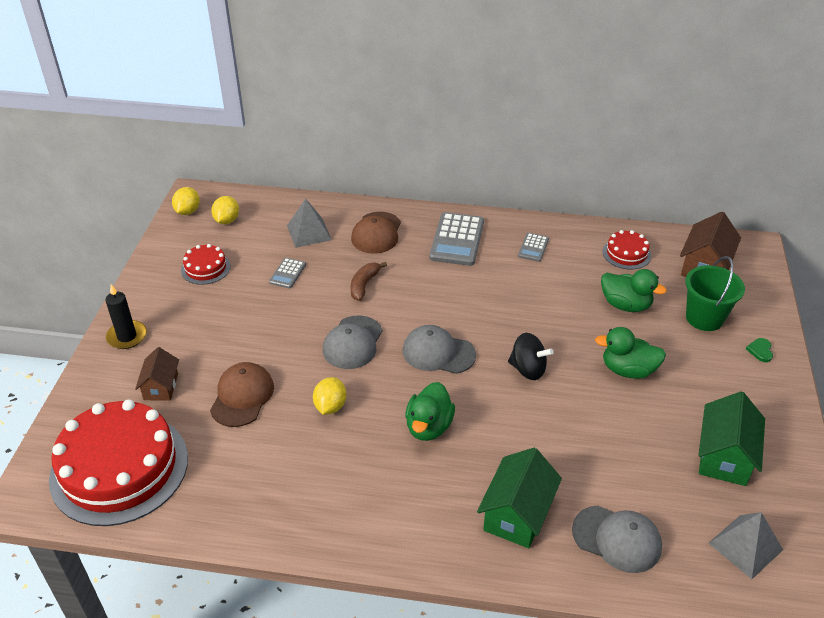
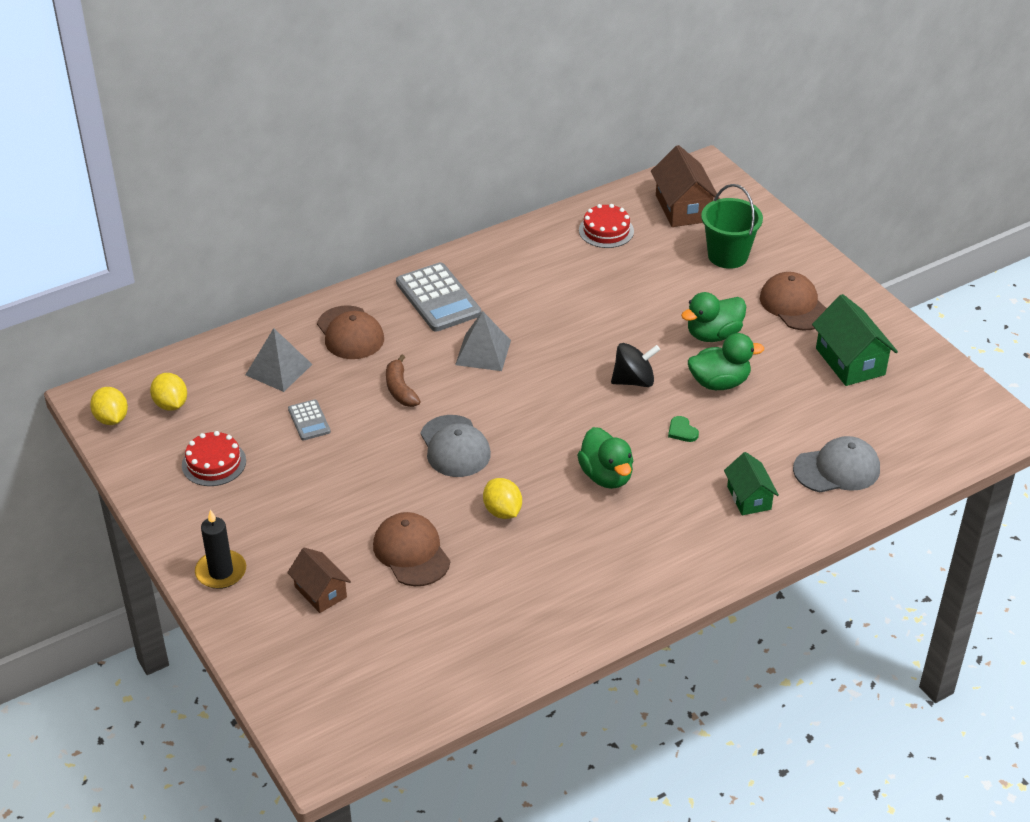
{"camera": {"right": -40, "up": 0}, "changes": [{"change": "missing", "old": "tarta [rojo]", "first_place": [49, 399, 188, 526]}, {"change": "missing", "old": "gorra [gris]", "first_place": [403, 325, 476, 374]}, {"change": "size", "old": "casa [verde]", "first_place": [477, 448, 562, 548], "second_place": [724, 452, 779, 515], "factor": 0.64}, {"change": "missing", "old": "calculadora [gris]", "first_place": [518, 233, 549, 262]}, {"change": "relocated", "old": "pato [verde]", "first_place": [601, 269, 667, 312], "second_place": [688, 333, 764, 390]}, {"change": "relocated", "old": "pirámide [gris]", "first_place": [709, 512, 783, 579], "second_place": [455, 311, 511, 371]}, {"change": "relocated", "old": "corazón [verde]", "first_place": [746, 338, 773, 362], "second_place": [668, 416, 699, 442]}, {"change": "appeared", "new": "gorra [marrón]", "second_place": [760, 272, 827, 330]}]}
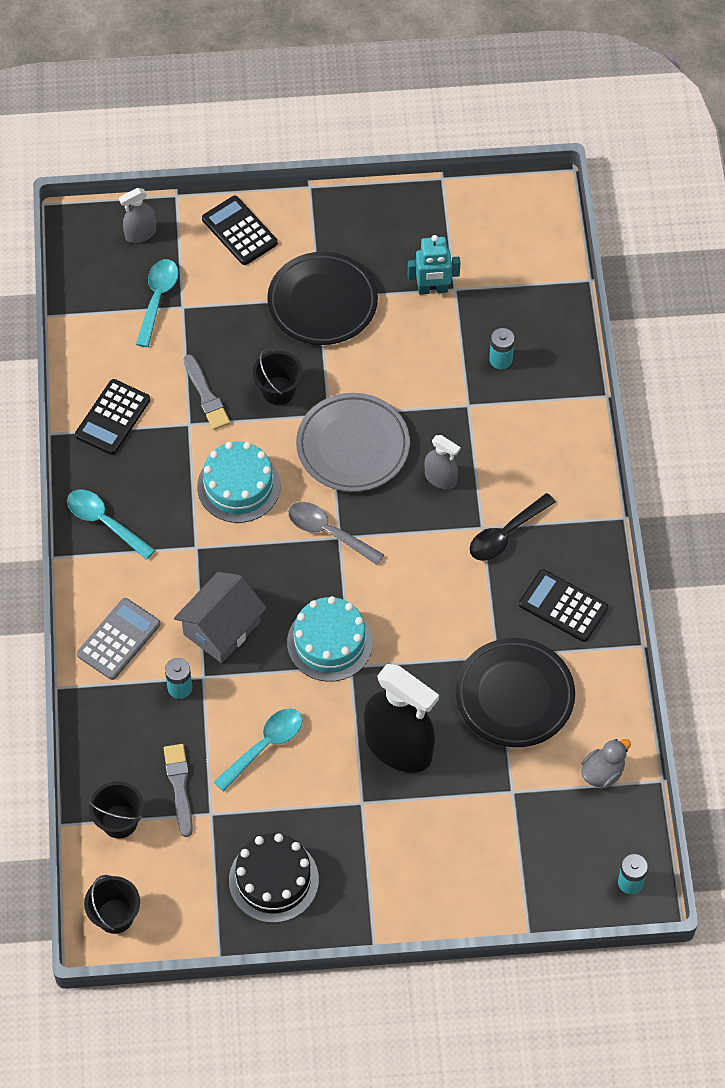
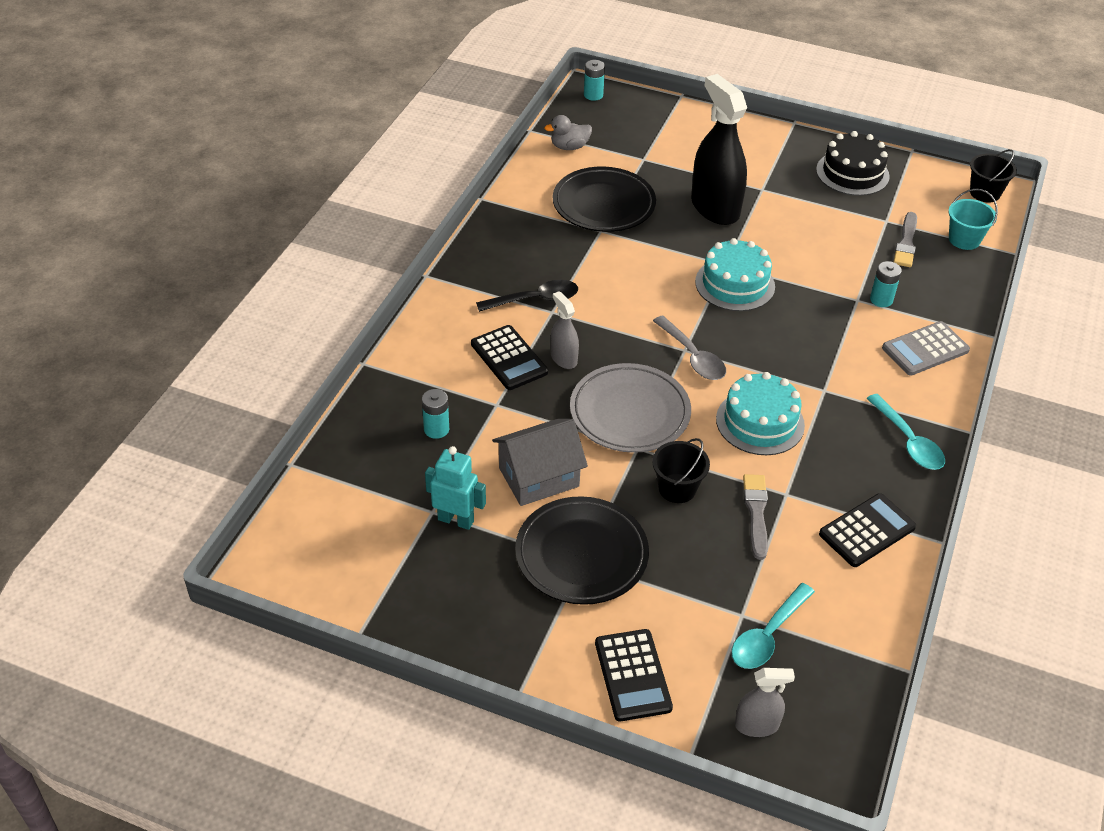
{"camera": {"right": -155, "up": -15}, "changes": [{"change": "colour", "old": "balde [negro]", "new": "balde [turquesa]", "first_place": [89, 781, 144, 838], "second_place": [948, 189, 998, 250]}, {"change": "relocated", "old": "casa [gris]", "first_place": [174, 572, 267, 663], "second_place": [492, 419, 588, 506]}, {"change": "missing", "old": "cuchara [turquesa]", "first_place": [214, 708, 303, 792]}, {"change": "relocated", "old": "calculadora [negro]", "first_place": [519, 569, 608, 642], "second_place": [471, 325, 548, 390]}]}
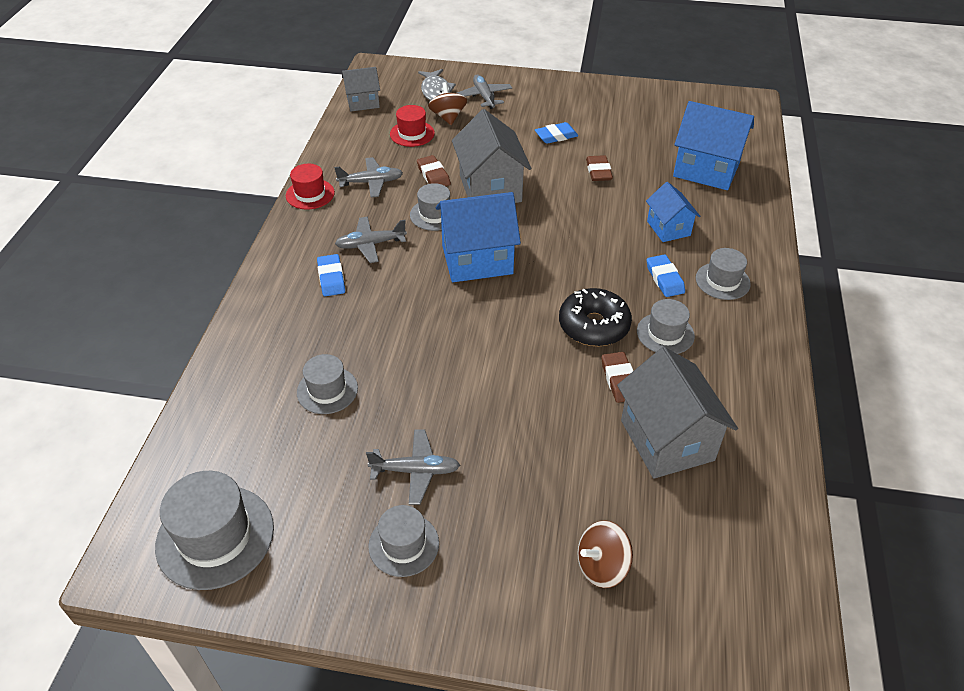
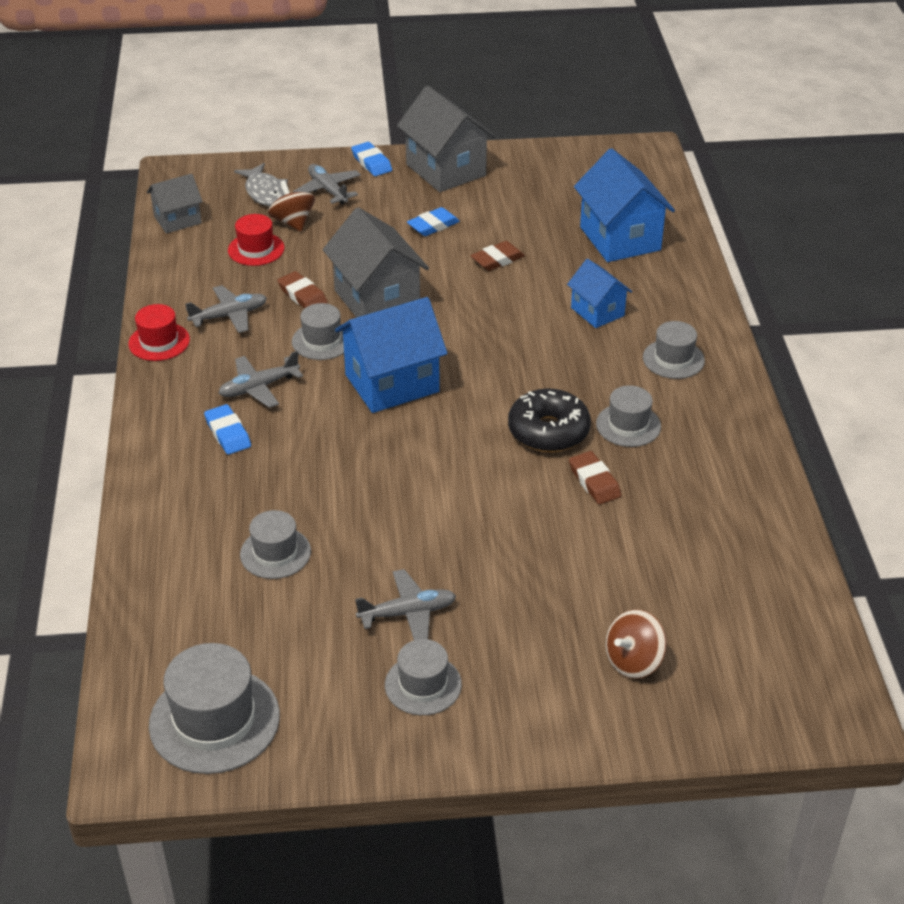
{"camera": {"right": -15, "up": -5}, "changes": [{"change": "spun", "old": "goma de borrar [marrón]", "first_place": [586, 155, 613, 181], "second_place": [470, 241, 525, 271], "degrees": 75}, {"change": "relocated", "old": "casa [gris]", "first_place": [617, 347, 738, 479], "second_place": [397, 86, 495, 192]}, {"change": "relocated", "old": "goma de borrar [azul]", "first_place": [647, 254, 685, 297], "second_place": [351, 142, 392, 176]}, {"change": "spun", "old": "casa [azul]", "first_place": [673, 101, 754, 190], "second_place": [574, 148, 675, 262], "degrees": 60}]}
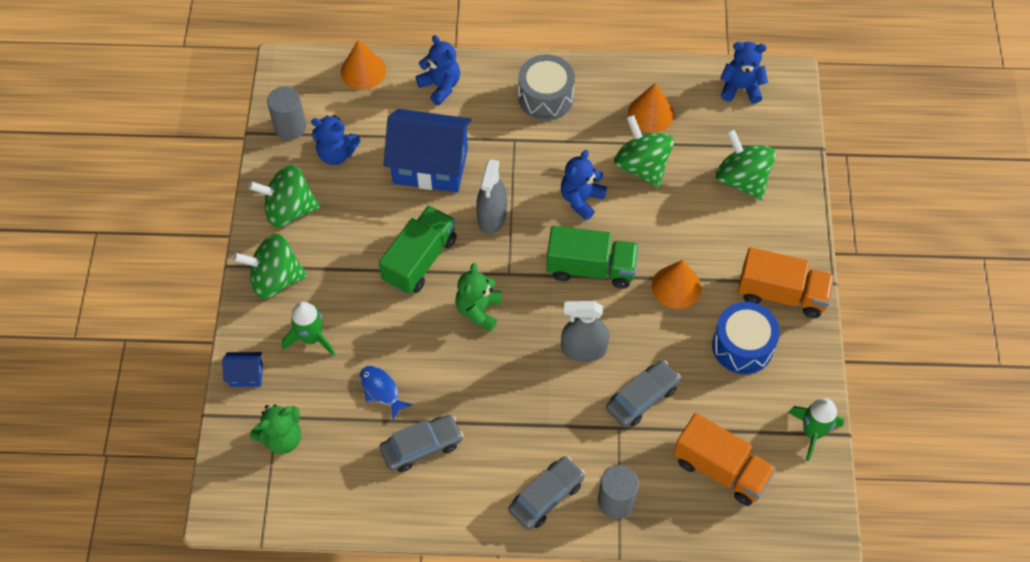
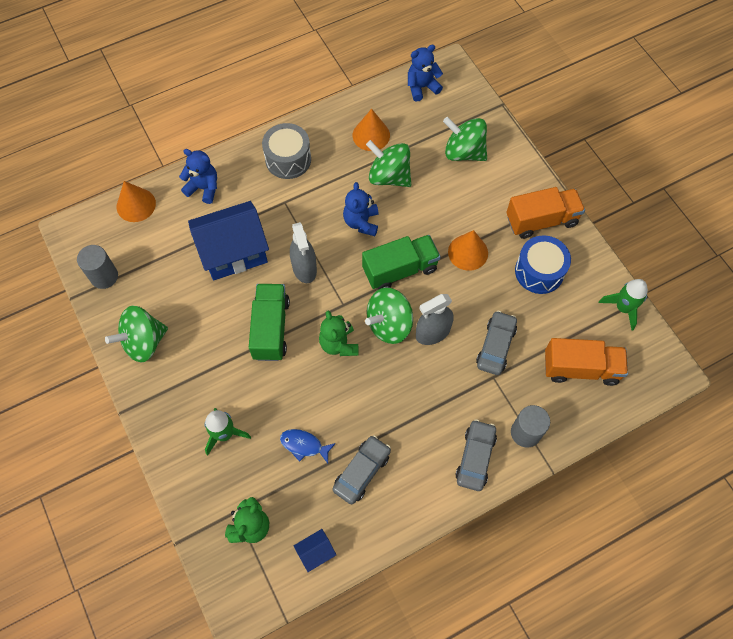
{"camera": {"right": -30, "up": 5}, "changes": [{"change": "relocated", "old": "casa [azul]", "first_place": [222, 352, 263, 387], "second_place": [294, 529, 336, 572]}, {"change": "relocated", "old": "peonza [verde]", "first_place": [233, 234, 307, 299], "second_place": [365, 287, 413, 344]}, {"change": "missing", "old": "osito [azul]", "first_place": [311, 115, 361, 165]}]}
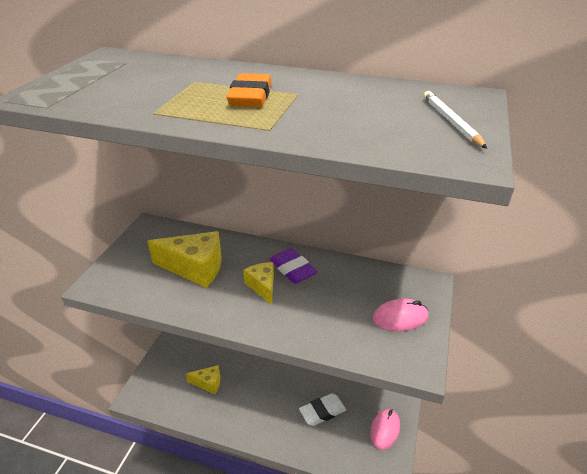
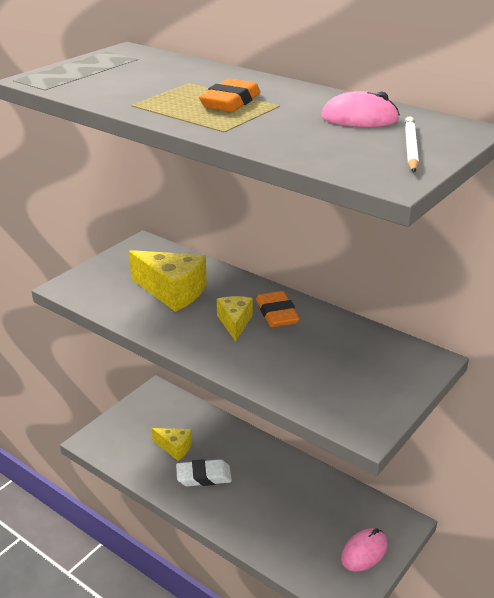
{"camera": {"right": 20, "up": -5}, "changes": [{"change": "colour", "old": "goma de borrar [morado]", "new": "goma de borrar [naranja]", "first_place": [270, 248, 317, 284], "second_place": [256, 291, 300, 327]}, {"change": "relocated", "old": "goma de borrar [blanco]", "first_place": [299, 393, 346, 426], "second_place": [176, 459, 232, 486]}, {"change": "relocated", "old": "ratón [rosa]", "first_place": [372, 298, 428, 331], "second_place": [321, 91, 400, 127]}]}
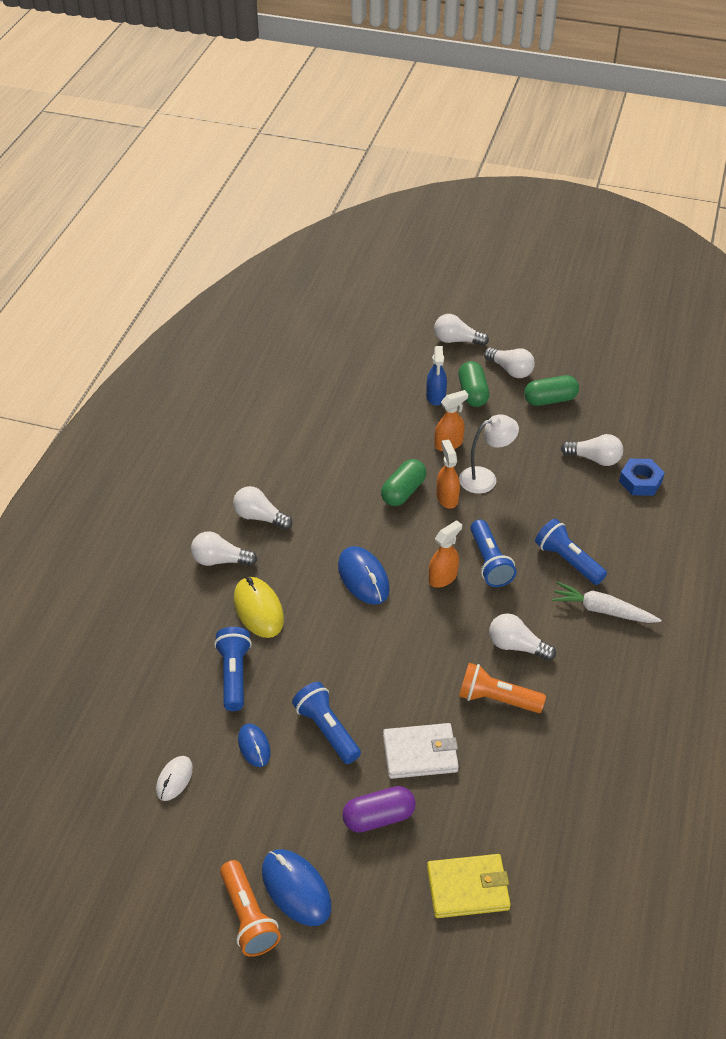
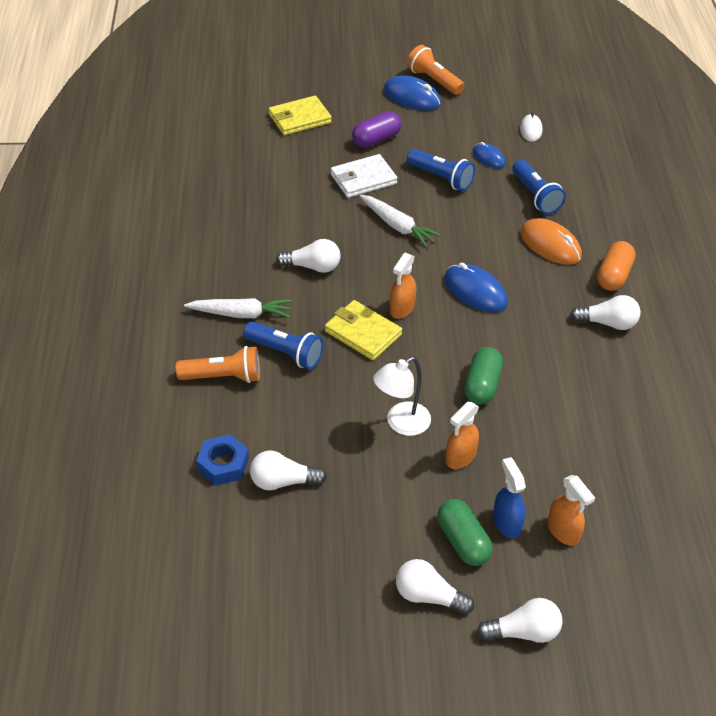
{"camera": {"right": 160, "up": 0}, "changes": [{"change": "exchanged", "old": "bombilla [blanco]", "new": "cápsula [naranja]", "first_place": [191, 531, 257, 566], "second_place": [597, 241, 636, 291]}, {"change": "colour", "old": "ratón [amarillo]", "new": "ratón [naranja]", "first_place": [234, 577, 284, 638], "second_place": [520, 218, 582, 265]}, {"change": "relocated", "old": "pulverizador [naranja]", "first_place": [436, 439, 460, 509], "second_place": [548, 475, 595, 546]}, {"change": "relocated", "old": "lámpara de mano [naranja]", "first_place": [459, 663, 546, 713], "second_place": [176, 346, 260, 383]}, {"change": "exchanged", "old": "lámpara de mano [azul]", "new": "cartera [amarillo]", "first_place": [470, 520, 517, 587], "second_place": [325, 300, 402, 360]}, {"change": "missing", "old": "cápsula [verde]", "first_place": [524, 375, 579, 406]}, {"change": "appeared", "new": "zanahoria [blanco]", "second_place": [360, 195, 441, 247]}]}
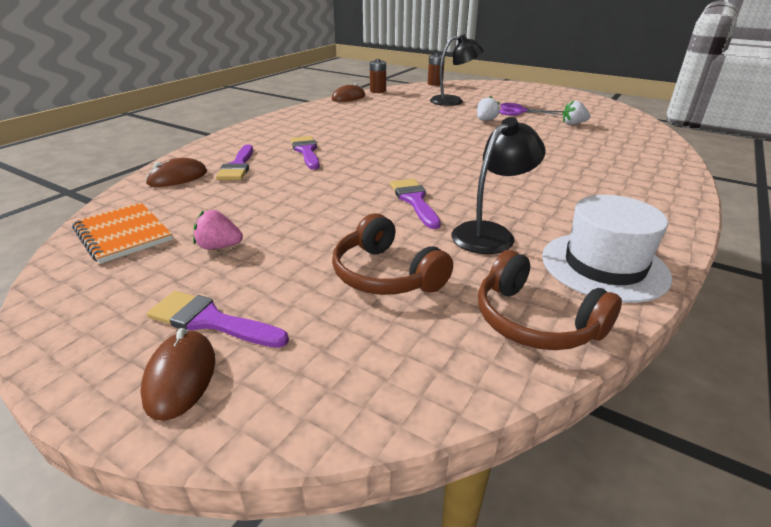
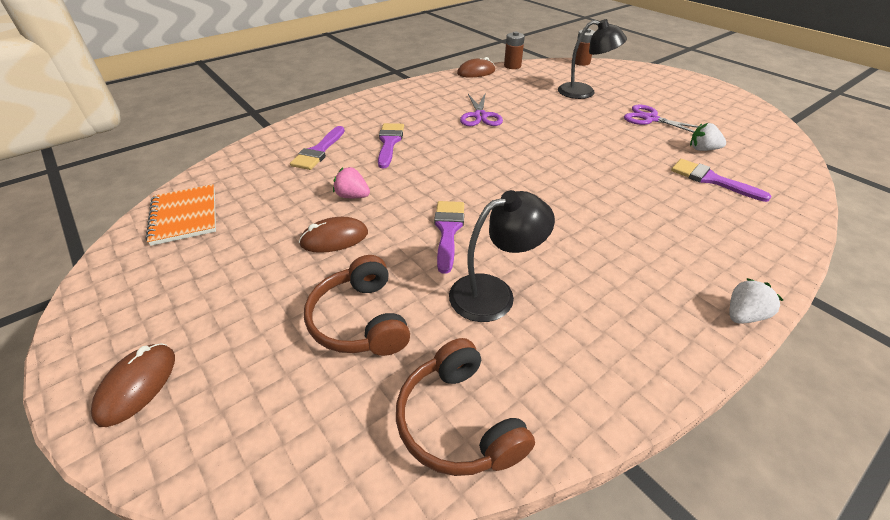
{"camera": {"right": 20, "up": 10}, "changes": [{"change": "relocated", "old": "ratón [marrón]", "first_place": [146, 158, 207, 187], "second_place": [299, 217, 368, 253]}, {"change": "relocated", "old": "pincel [morado]", "first_place": [147, 291, 289, 348], "second_place": [671, 159, 772, 202]}, {"change": "relocated", "old": "fresa [rosa]", "first_place": [193, 210, 243, 250], "second_place": [333, 167, 370, 198]}, {"change": "relocated", "old": "fresa [blanco]", "first_place": [477, 96, 500, 121], "second_place": [729, 278, 783, 324]}, {"change": "missing", "old": "sombrero [blanco]", "first_place": [542, 195, 672, 303]}, {"change": "appeared", "new": "tijeras [morado]", "second_place": [460, 92, 503, 126]}]}
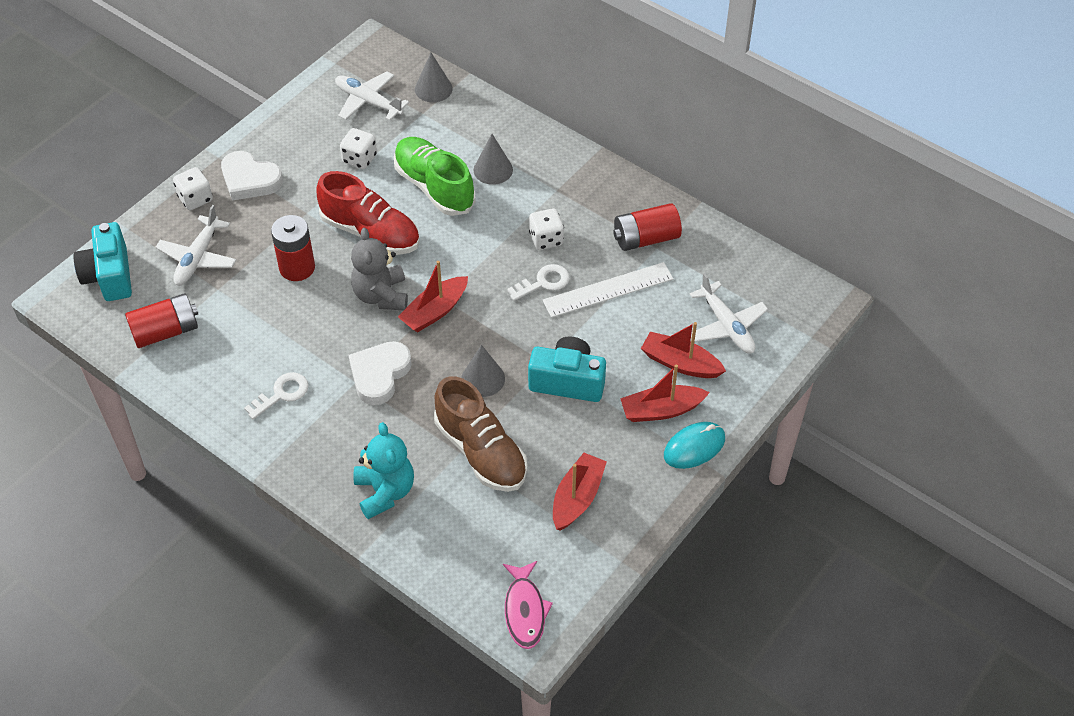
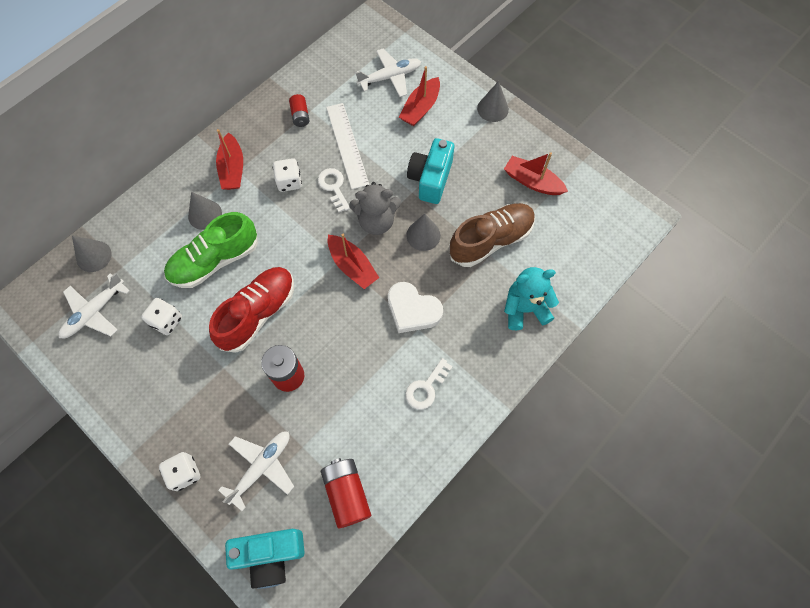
{"camera": {"right": -85, "up": 15}, "changes": [{"change": "spun", "old": "avión [blanco]", "first_place": [156, 205, 236, 285], "second_place": [218, 432, 294, 511], "degrees": -75}, {"change": "missing", "old": "corazón [blanco]", "first_place": [221, 151, 283, 201]}, {"change": "spun", "old": "llave [blanco]", "first_place": [244, 372, 309, 420], "second_place": [405, 358, 453, 410], "degrees": -105}, {"change": "relocated", "old": "osito [gris]", "first_place": [351, 228, 408, 311], "second_place": [349, 182, 401, 235]}, {"change": "missing", "old": "pez [rosa]", "first_place": [503, 561, 553, 649]}, {"change": "size", "old": "pila [rojo]", "first_place": [613, 203, 682, 251], "second_place": [289, 94, 310, 127], "factor": 0.6}, {"change": "relocated", "old": "barco [rojo]", "first_place": [620, 364, 710, 422], "second_place": [216, 129, 243, 190]}, {"change": "exchanged", "old": "ratón [turquesa]", "new": "cono [gris]", "first_place": [664, 422, 725, 469], "second_place": [477, 81, 509, 122]}]}
